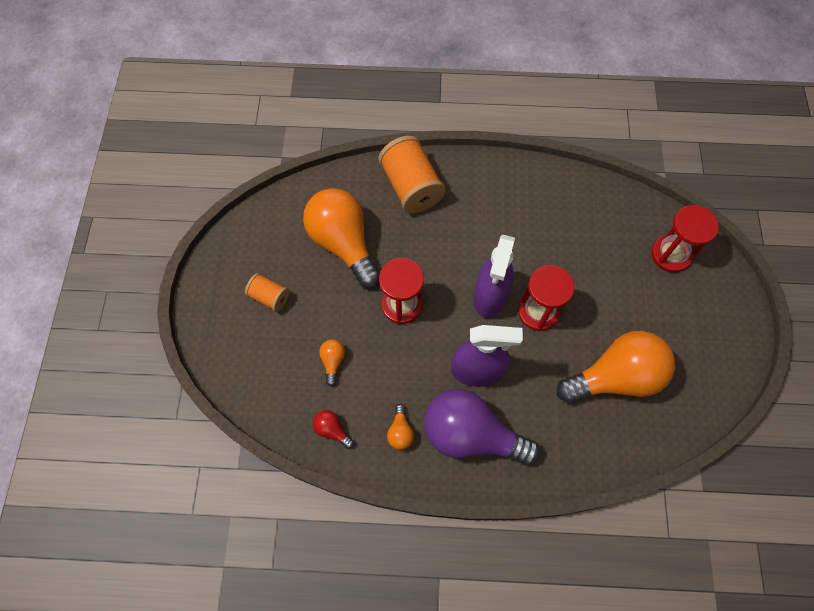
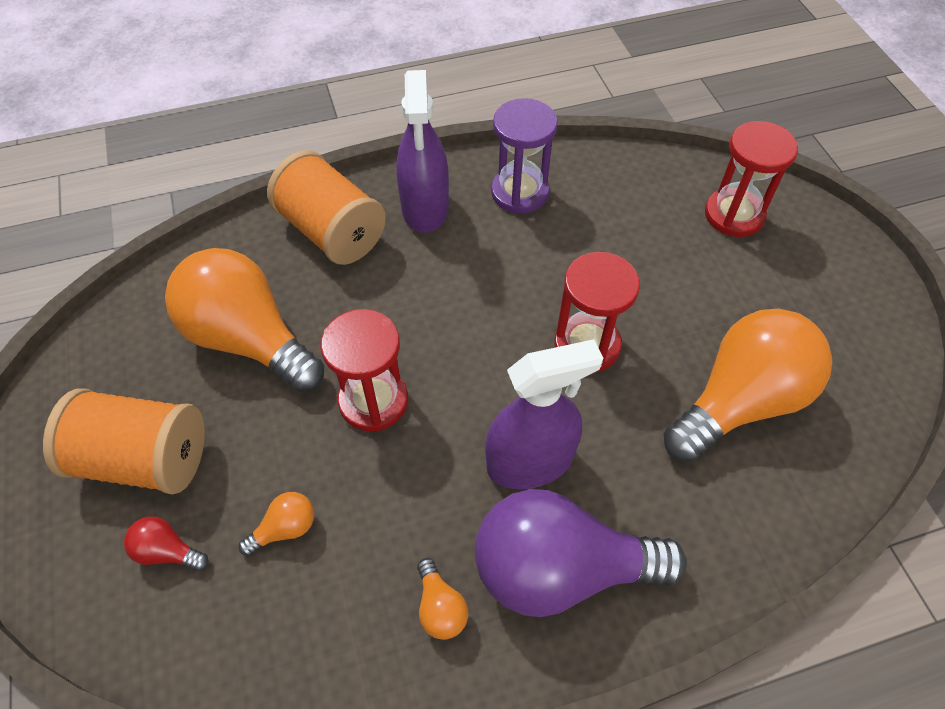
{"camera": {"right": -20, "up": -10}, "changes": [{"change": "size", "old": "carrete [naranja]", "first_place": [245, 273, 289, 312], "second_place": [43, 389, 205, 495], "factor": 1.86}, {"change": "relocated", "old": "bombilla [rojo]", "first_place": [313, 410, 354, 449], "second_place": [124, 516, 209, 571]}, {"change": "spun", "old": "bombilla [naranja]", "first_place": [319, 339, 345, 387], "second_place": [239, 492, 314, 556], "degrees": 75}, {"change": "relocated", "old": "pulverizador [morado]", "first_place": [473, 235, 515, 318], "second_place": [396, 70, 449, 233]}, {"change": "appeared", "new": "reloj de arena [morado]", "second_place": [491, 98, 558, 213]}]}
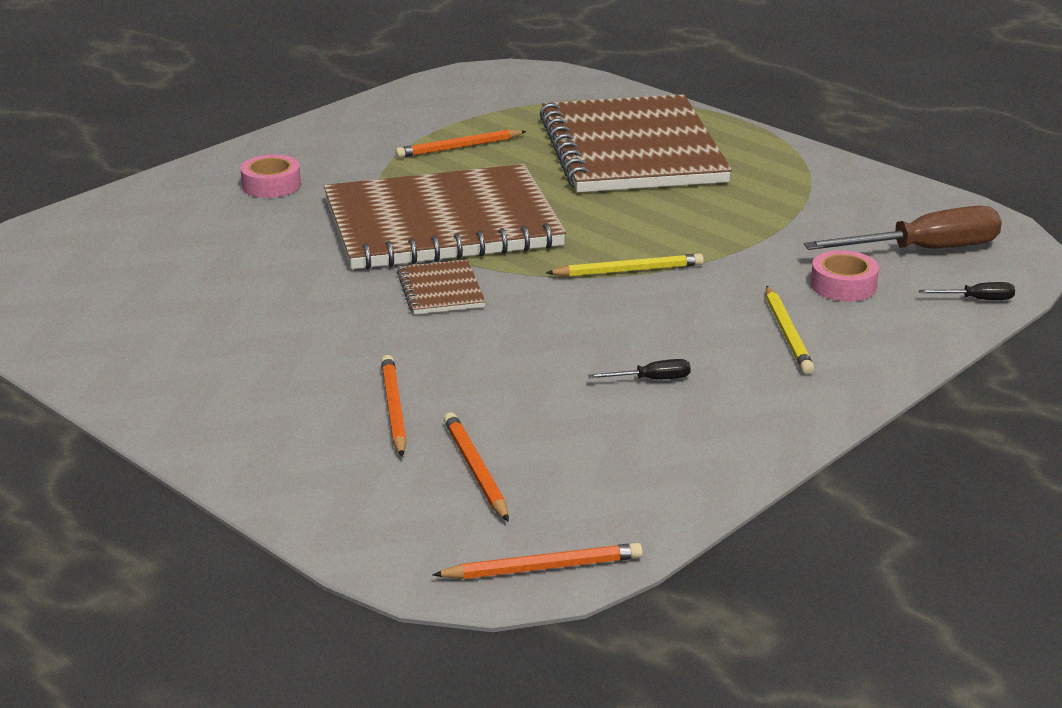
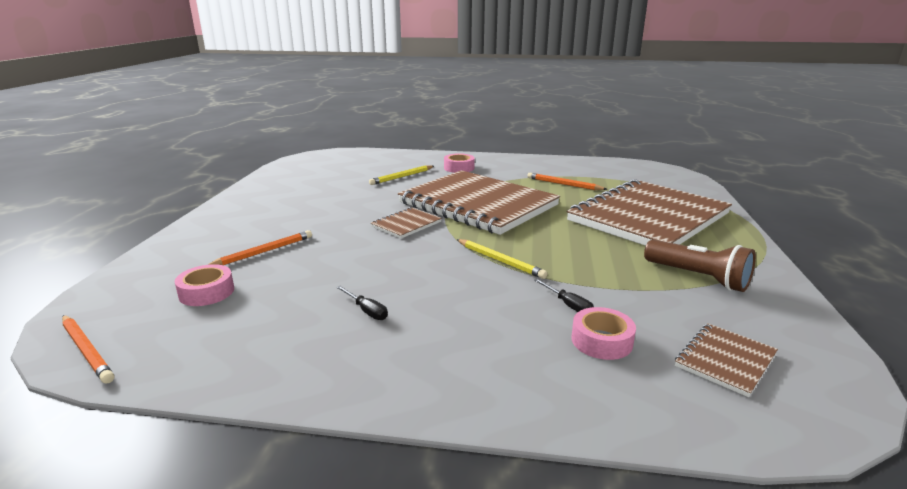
{"camera": {"right": 55, "up": -5}, "changes": [{"change": "exchanged", "old": "lápiz [naranja]", "new": "cinta adhesiva [rosa]", "first_place": [444, 412, 509, 522], "second_place": [175, 264, 234, 306]}, {"change": "relocated", "old": "lápiz [amarillo]", "first_place": [766, 286, 814, 374], "second_place": [369, 165, 434, 185]}, {"change": "exchanged", "old": "destornillador [marrón]", "new": "cuaderno [marrón]", "first_place": [804, 206, 1002, 250], "second_place": [675, 323, 778, 397]}, {"change": "relocated", "old": "destornillador [negro]", "first_place": [919, 282, 1015, 300], "second_place": [534, 279, 594, 312]}, {"change": "appeared", "new": "lámpara de mano [marrón]", "second_place": [644, 240, 756, 292]}]}
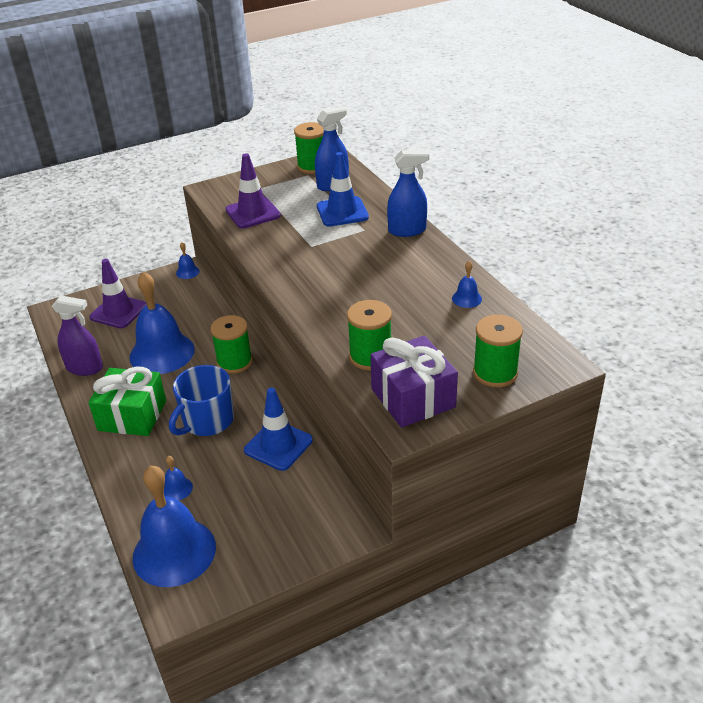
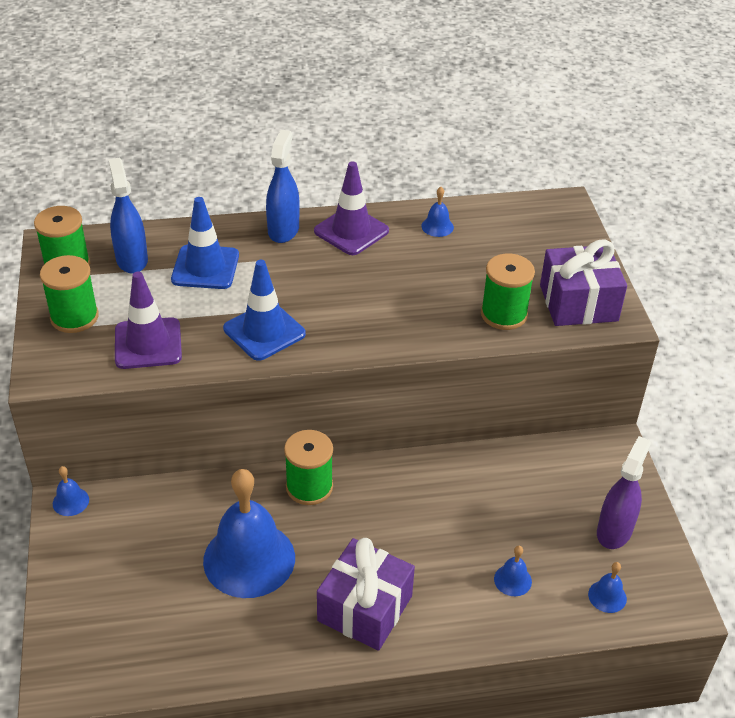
{"camera": {"right": -75, "up": 5}, "changes": [{"change": "relocated", "old": "pulverizador [morado]", "first_place": [52, 295, 103, 376], "second_place": [597, 436, 651, 549]}, {"change": "colour", "old": "regalo [verde]", "new": "regalo [morado]", "first_place": [88, 366, 166, 436], "second_place": [317, 538, 415, 651]}, {"change": "relocated", "old": "cono de tráfico [morado]", "first_place": [89, 259, 147, 328], "second_place": [314, 161, 389, 255]}, {"change": "size", "old": "campana [azul]", "first_place": [133, 466, 216, 587], "second_place": [588, 562, 627, 613], "factor": 0.41}, {"change": "missing", "old": "taza [azul]", "first_place": [169, 365, 234, 436]}, {"change": "relocated", "old": "cono de tráfico [azul]", "first_place": [244, 388, 313, 471], "second_place": [223, 260, 306, 361]}, {"change": "relocated", "old": "carrete [verde]", "first_place": [473, 315, 523, 387], "second_place": [40, 255, 99, 333]}]}
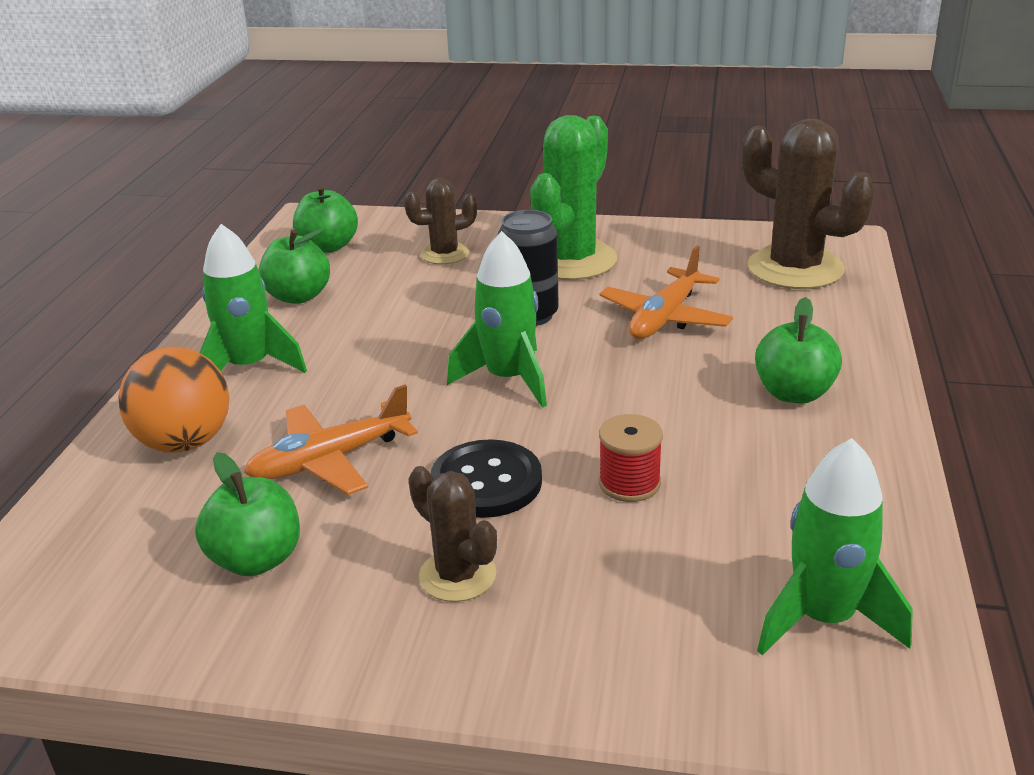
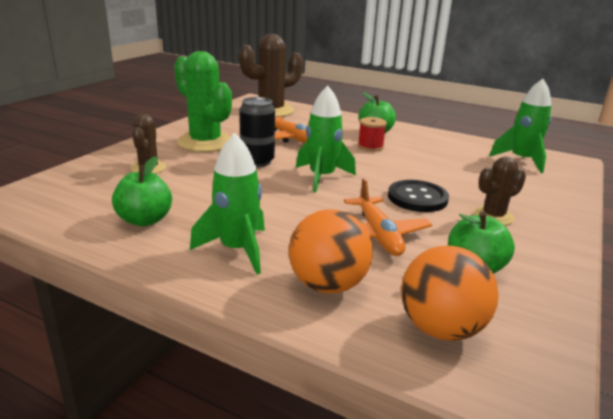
{"camera": {"right": -75, "up": -5}, "changes": [{"change": "missing", "old": "manzana [verde]", "first_place": [293, 185, 358, 253]}, {"change": "relocated", "old": "carrete [rojo]", "first_place": [599, 414, 663, 502], "second_place": [358, 117, 387, 152]}, {"change": "appeared", "new": "pelota [naranja]", "second_place": [401, 246, 499, 341]}]}
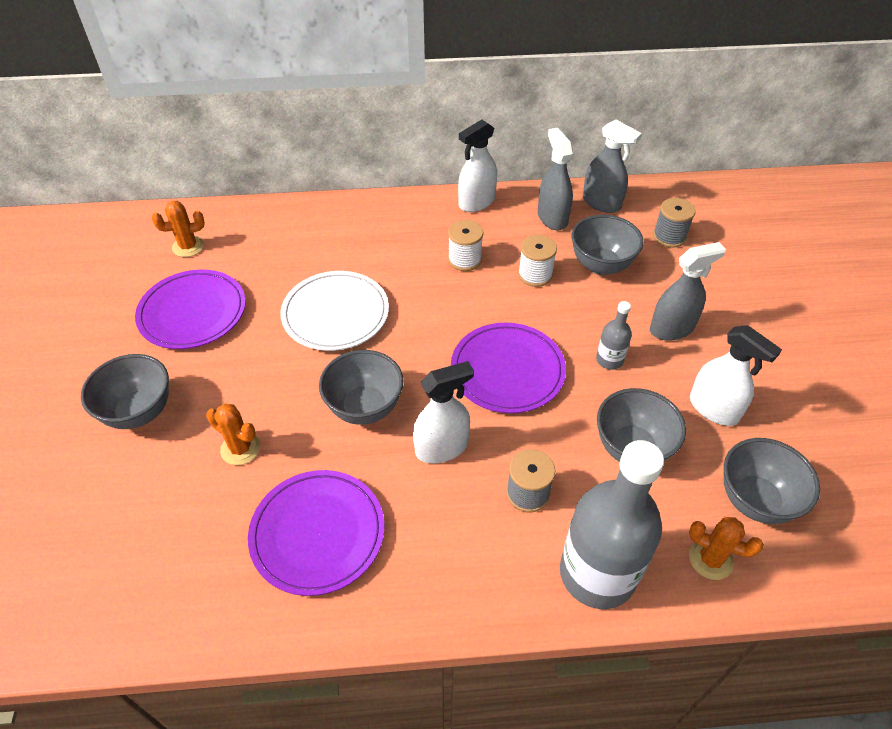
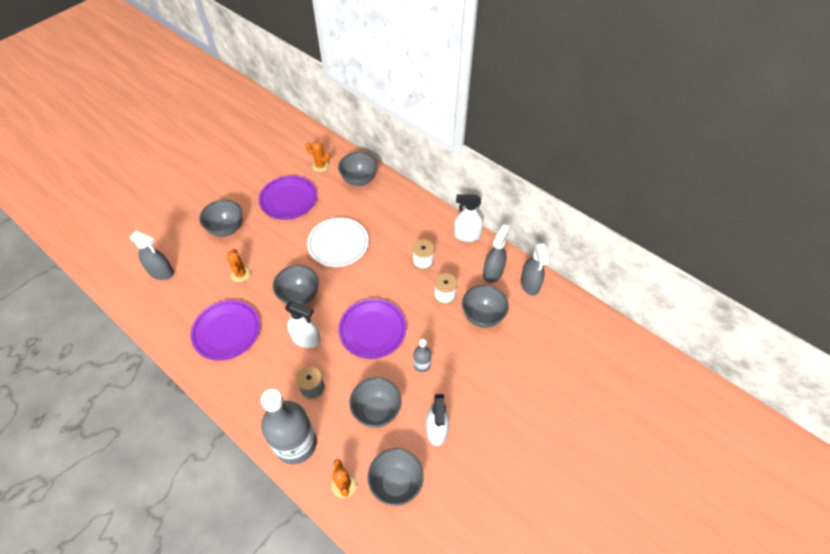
{"camera": {"right": 45, "up": 5}, "changes": [{"change": "relocated", "old": "pulverizador [gris]", "first_place": [650, 242, 726, 341], "second_place": [130, 231, 174, 280]}, {"change": "missing", "old": "carrete [gris]", "first_place": [653, 198, 696, 248]}, {"change": "appeared", "new": "cuenco [gris]", "second_place": [338, 152, 378, 186]}]}
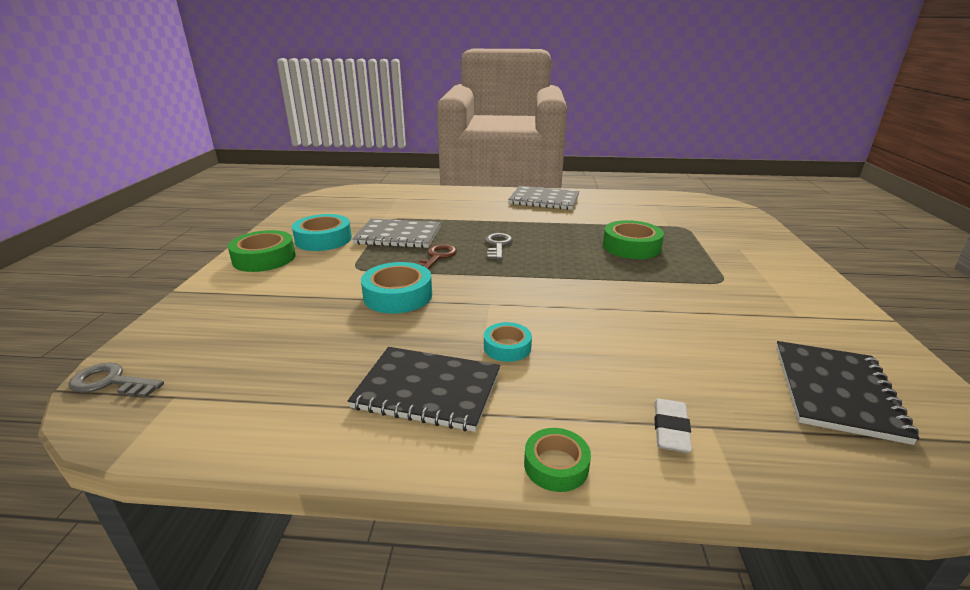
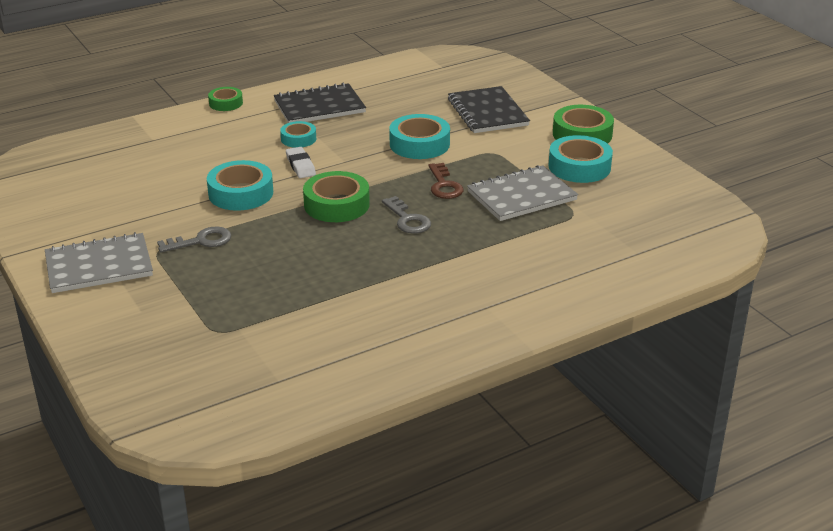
{"camera": {"right": 145, "up": 5}, "changes": [{"change": "relocated", "old": "llave [gris]", "first_place": [69, 363, 164, 398], "second_place": [157, 226, 231, 253]}, {"change": "relocated", "old": "cuaderno [gris]", "first_place": [508, 186, 580, 210], "second_place": [45, 232, 153, 293]}, {"change": "relocated", "old": "cinta adhesiva [verde]", "first_place": [603, 220, 664, 259], "second_place": [303, 171, 370, 222]}, {"change": "relocated", "old": "goma de borrar [blanco]", "first_place": [654, 399, 692, 453], "second_place": [286, 147, 316, 178]}, {"change": "relocated", "old": "cuaderno [negro]", "first_place": [776, 341, 920, 445], "second_place": [448, 86, 530, 133]}, {"change": "appeared", "new": "cinta adhesiva [turquesa]", "second_place": [207, 160, 273, 211]}]}
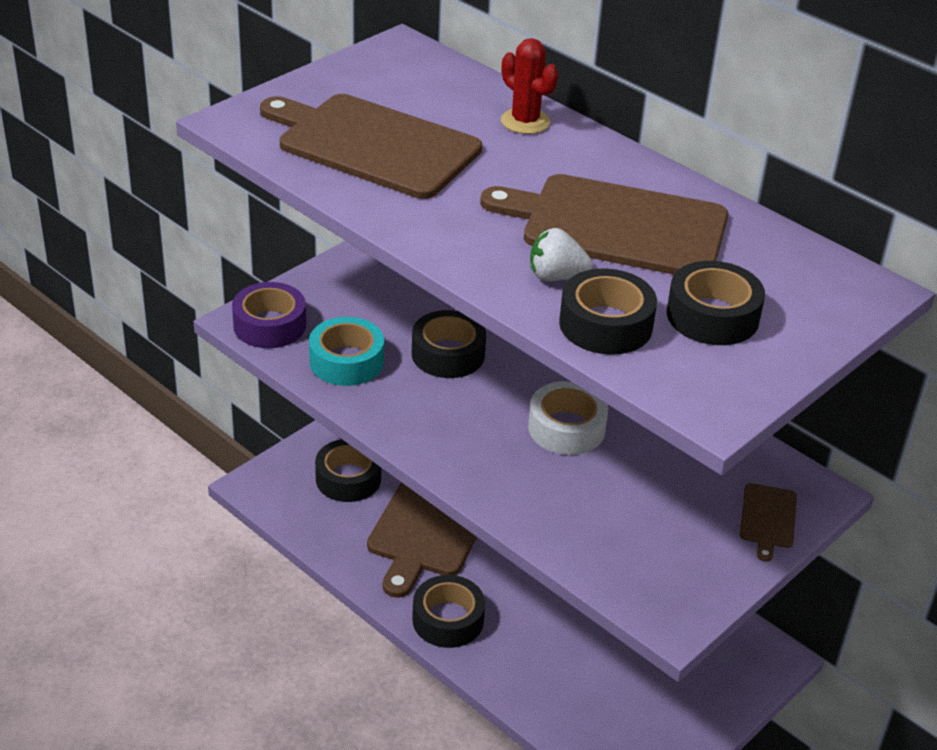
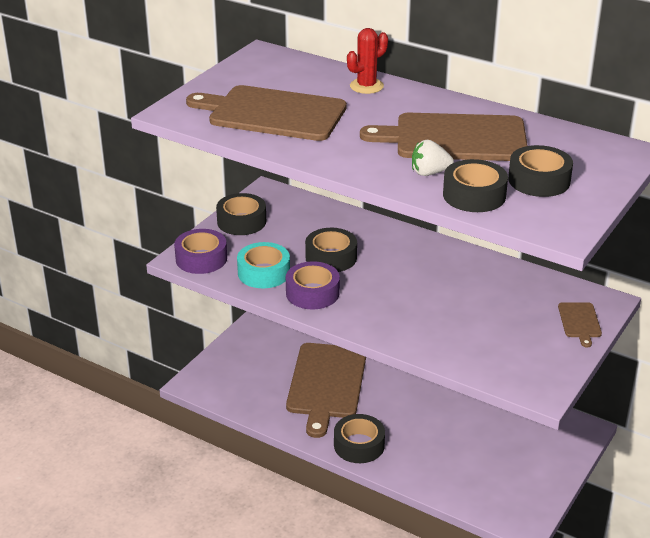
{"camera": {"right": -10, "up": -5}, "changes": [{"change": "relocated", "old": "cinta adhesiva [negro]", "first_place": [315, 439, 381, 502], "second_place": [216, 193, 266, 235]}, {"change": "spun", "old": "cactus [rojo]", "first_place": [501, 38, 558, 134], "second_place": [347, 28, 388, 94], "degrees": -75}, {"change": "missing", "old": "cinta adhesiva [blanco]", "first_place": [528, 381, 608, 455]}, {"change": "appeared", "new": "cinta adhesiva [morado]", "second_place": [286, 261, 340, 309]}]}
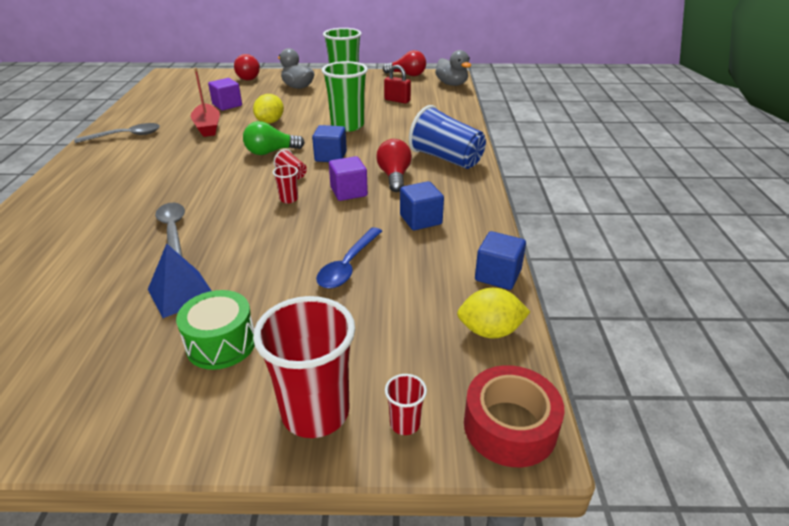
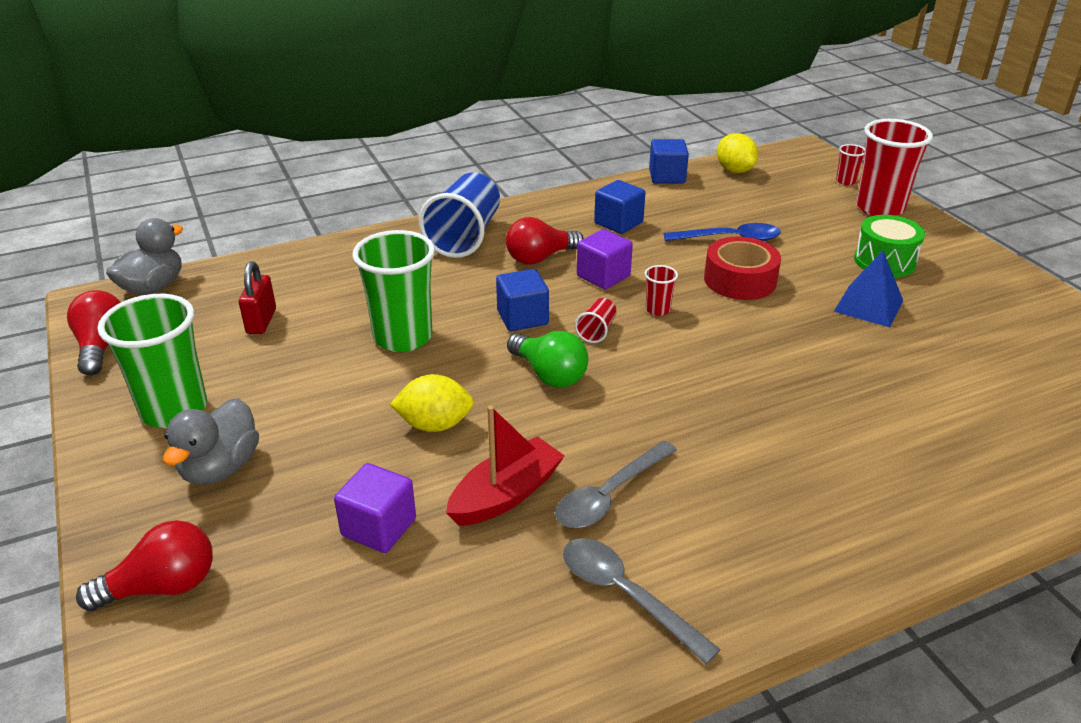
{"camera": {"right": -115, "up": 0}, "changes": [{"change": "relocated", "old": "cuchara [gris]", "first_place": [155, 203, 185, 257], "second_place": [555, 441, 677, 528]}, {"change": "relocated", "old": "cinta adhesiva [rojo]", "first_place": [464, 365, 564, 467], "second_place": [704, 237, 781, 300]}]}
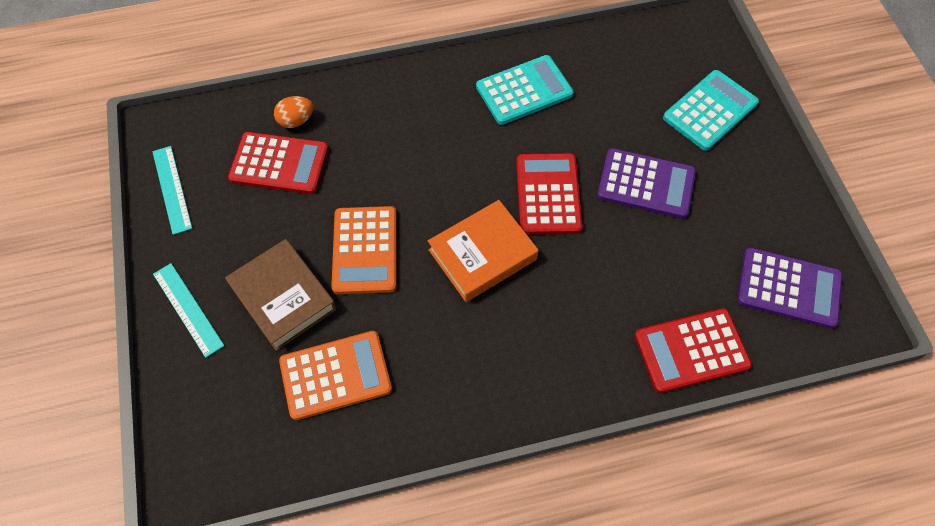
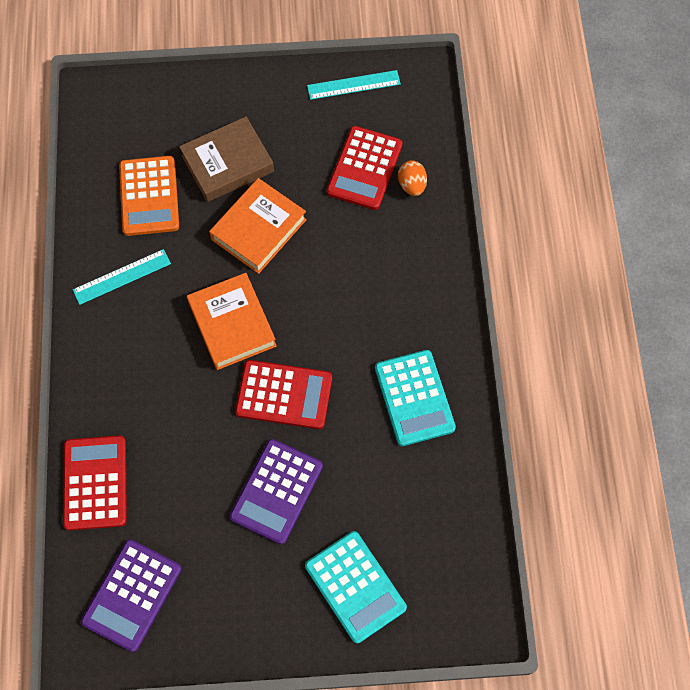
{"camera": {"right": 100, "up": 5}, "changes": [{"change": "relocated", "old": "regla [turquesa]", "first_place": [153, 263, 225, 358], "second_place": [73, 249, 171, 305]}, {"change": "exchanged", "old": "calculadora [naranja]", "new": "libro [naranja]", "first_place": [331, 206, 397, 294], "second_place": [209, 178, 307, 274]}]}
